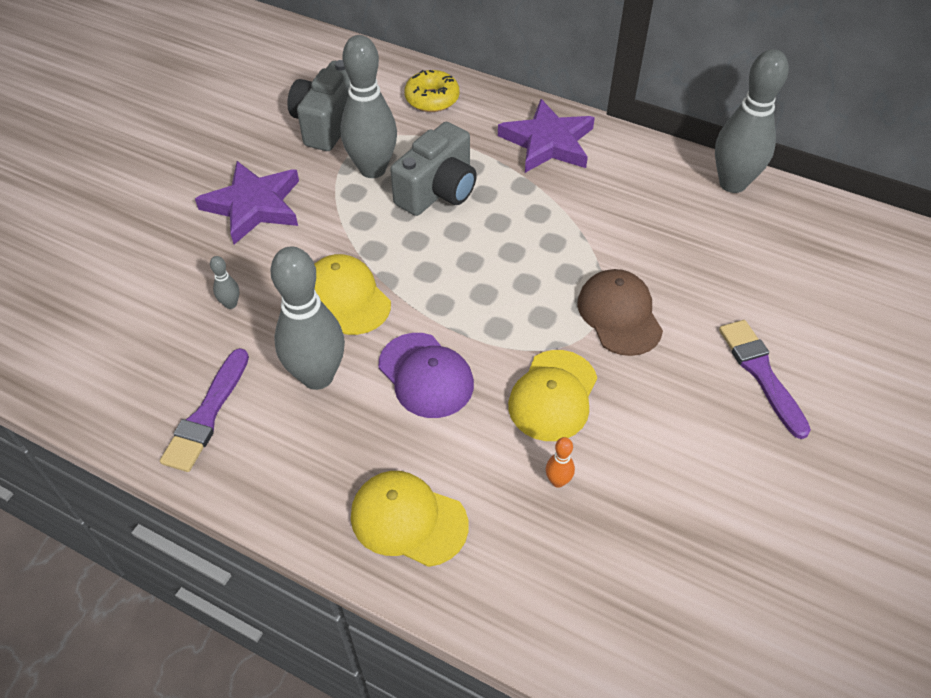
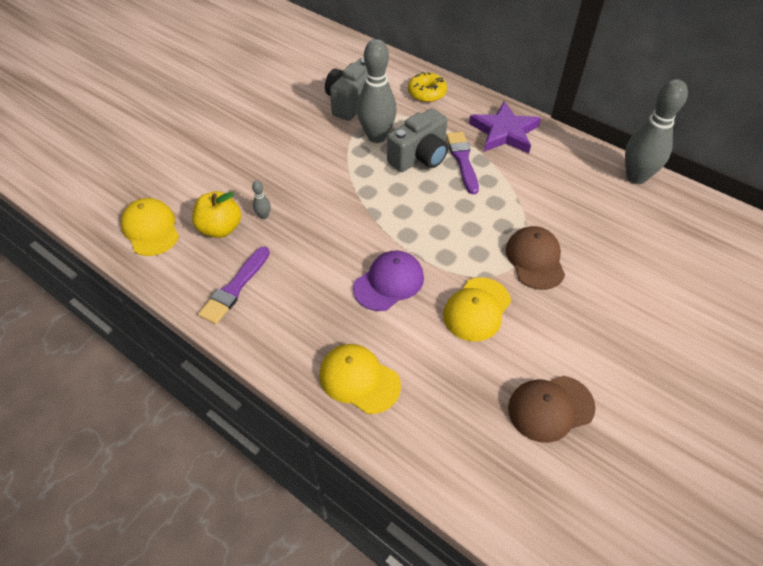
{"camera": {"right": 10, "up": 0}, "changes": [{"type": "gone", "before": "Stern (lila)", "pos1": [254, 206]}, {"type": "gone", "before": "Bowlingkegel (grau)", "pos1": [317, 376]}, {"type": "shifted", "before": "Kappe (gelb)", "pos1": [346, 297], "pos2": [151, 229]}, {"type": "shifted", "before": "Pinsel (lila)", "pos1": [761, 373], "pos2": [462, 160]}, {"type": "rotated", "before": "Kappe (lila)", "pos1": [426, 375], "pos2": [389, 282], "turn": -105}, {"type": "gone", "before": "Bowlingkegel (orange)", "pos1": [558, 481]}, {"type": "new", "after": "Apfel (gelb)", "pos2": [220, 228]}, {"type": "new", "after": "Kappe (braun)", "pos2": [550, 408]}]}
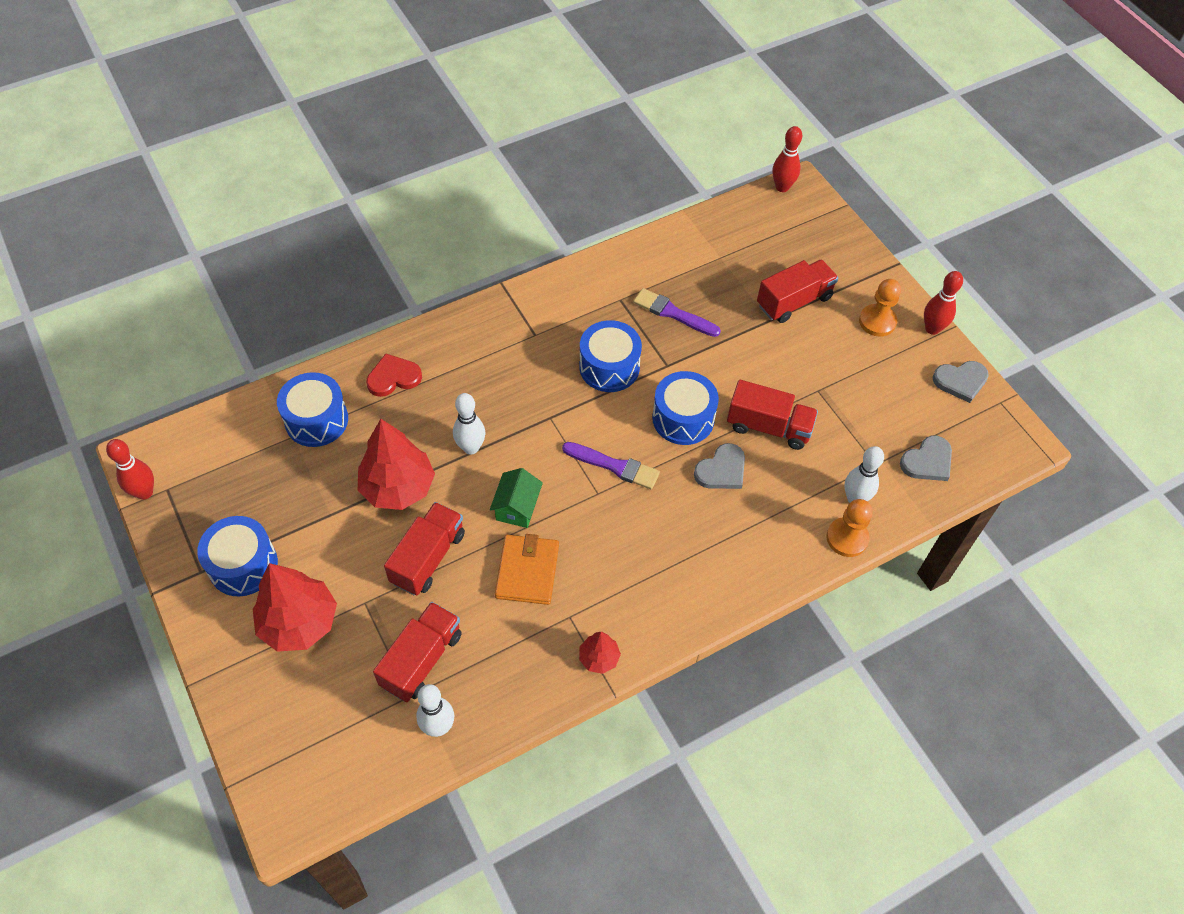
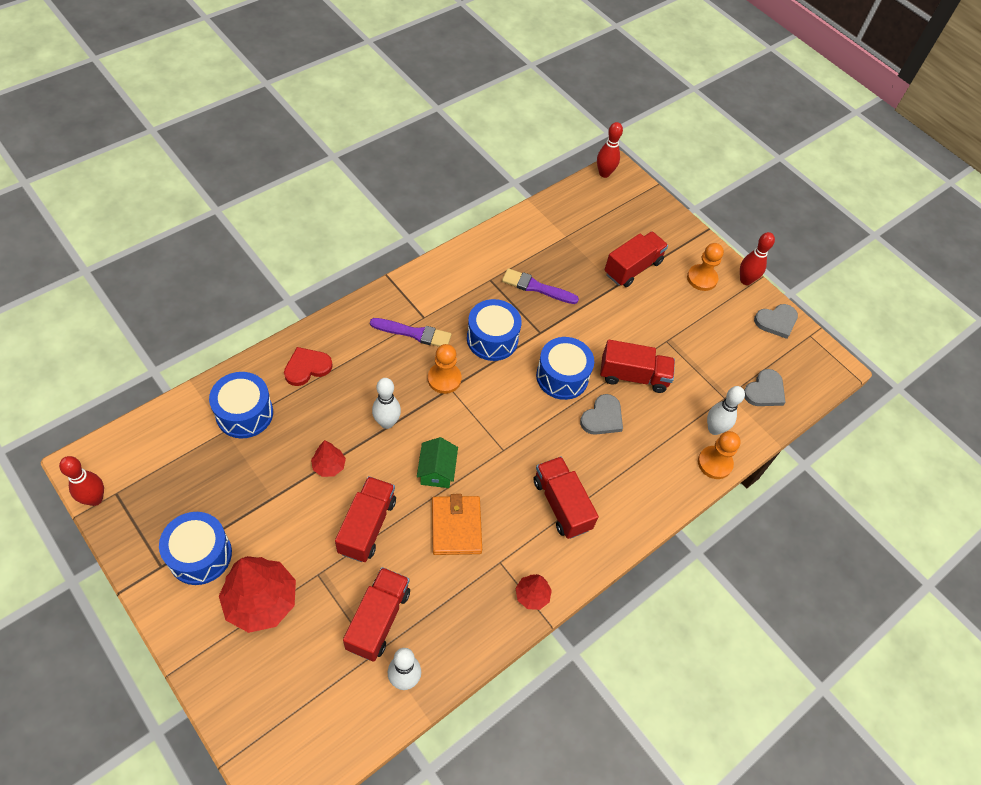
{"camera": {"right": -15, "up": 0}, "changes": [{"type": "scaled", "before": "Baum (rot)", "pos1": [398, 488], "pos2": [329, 466], "scale": 0.5}, {"type": "shifted", "before": "Pinsel (lila)", "pos1": [614, 466], "pos2": [414, 333]}, {"type": "new", "after": "Bauer (orange)", "pos2": [444, 379]}, {"type": "new", "after": "Lastwagen (rot)", "pos2": [561, 504]}]}
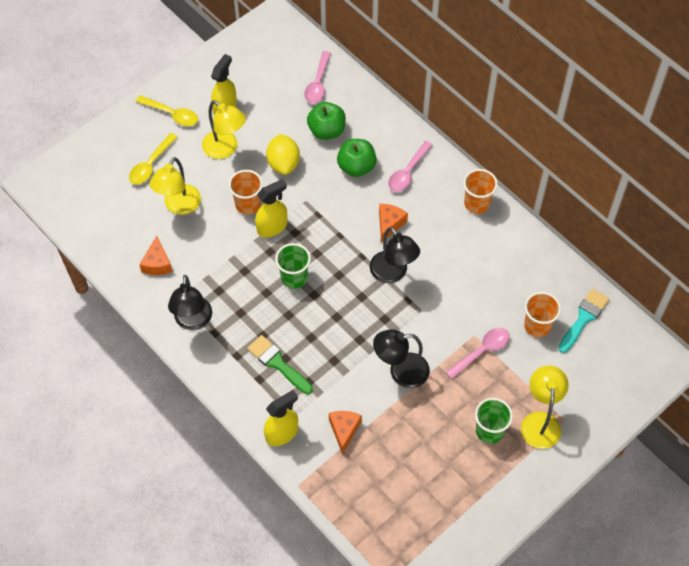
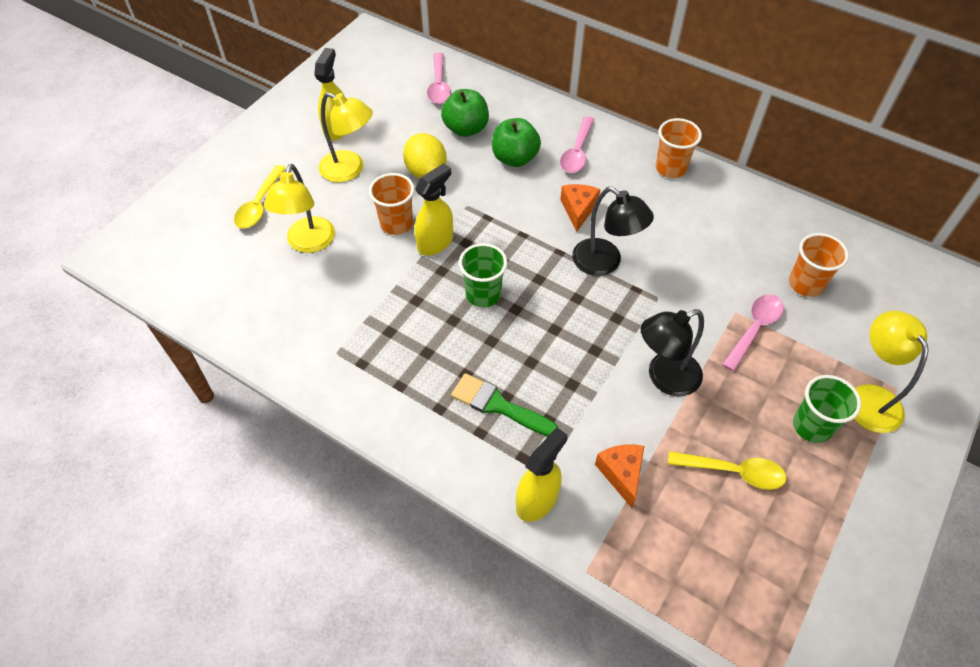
{"camera": {"right": -15, "up": -5}, "changes": [{"type": "shifted", "before": "Löffel (gelb)", "pos1": [172, 114], "pos2": [733, 472]}, {"type": "gone", "before": "Käse (orange)", "pos1": [157, 263]}, {"type": "gone", "before": "Lampe (schwarz)", "pos1": [193, 321]}, {"type": "gone", "before": "Pinsel (türkis)", "pos1": [583, 318]}]}
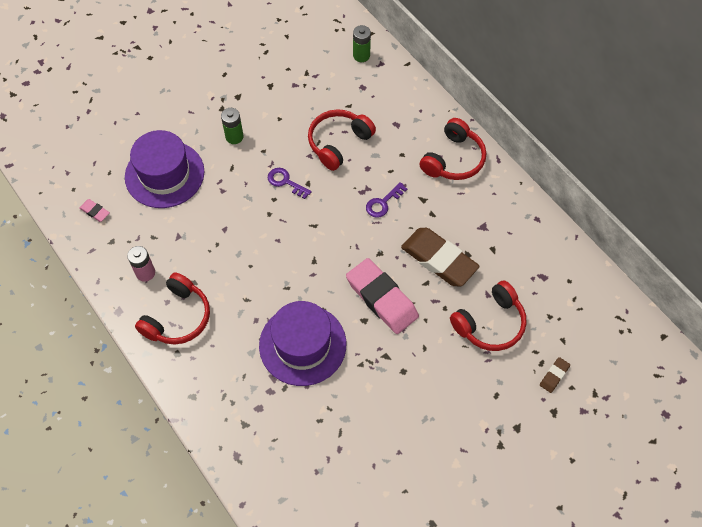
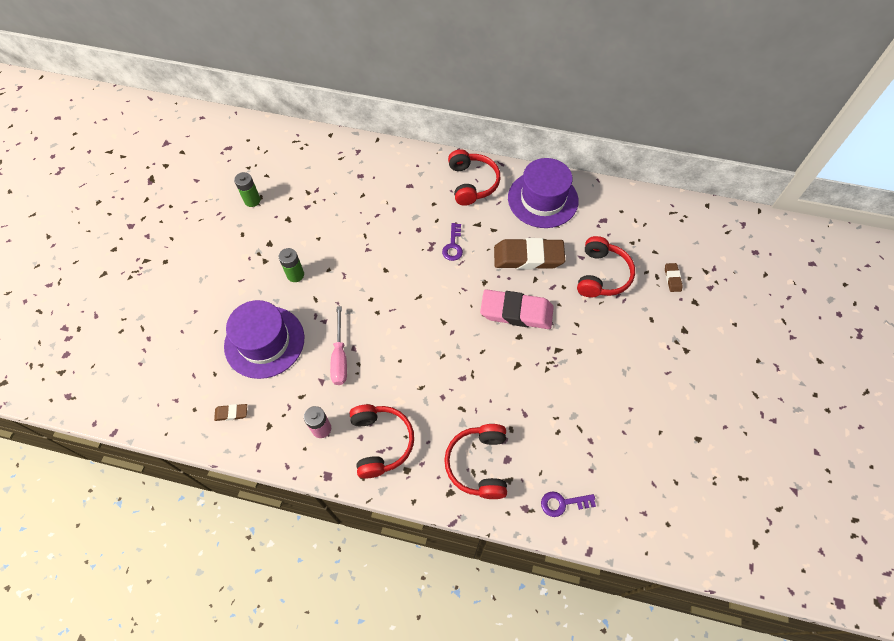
{"camera": {"right": -40, "up": 0}, "changes": [{"type": "shifted", "before": "Batterie (grün)", "pos1": [361, 55], "pos2": [252, 200]}, {"type": "shifted", "before": "Kopfhörer (rot)", "pos1": [338, 143], "pos2": [478, 464]}, {"type": "shifted", "before": "Schlüssel (lila)", "pos1": [285, 182], "pos2": [563, 503]}, {"type": "repainted", "before": "Radiergummi (rosa)", "after": "Radiergummi (braun)", "pos1": [95, 212], "pos2": [231, 413]}, {"type": "shifted", "before": "Hut (lila)", "pos1": [302, 345], "pos2": [543, 199]}, {"type": "new", "after": "Schraubenzieher (rosa)", "pos2": [340, 357]}]}
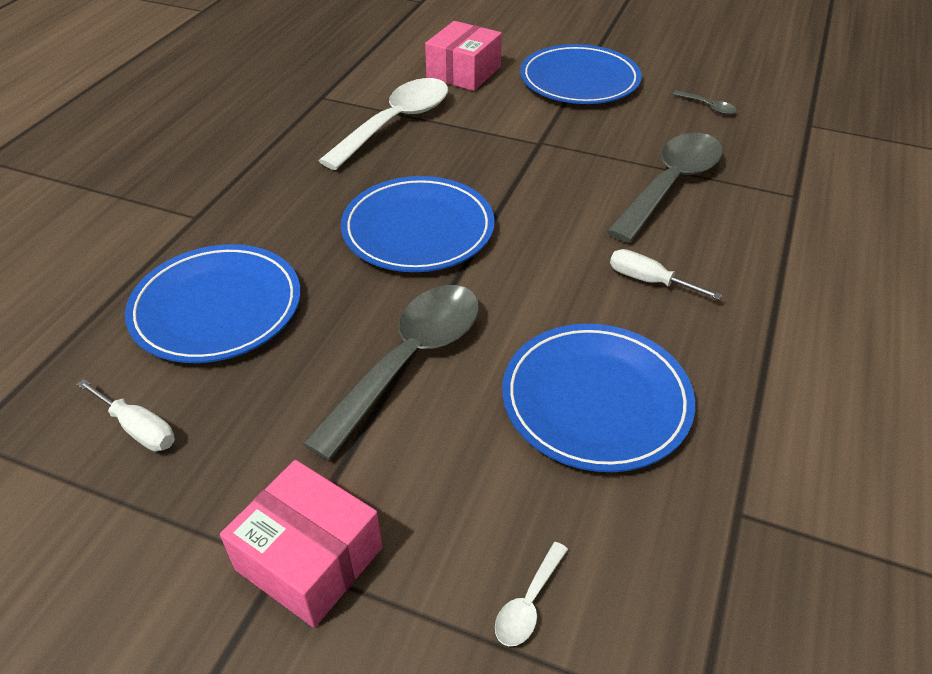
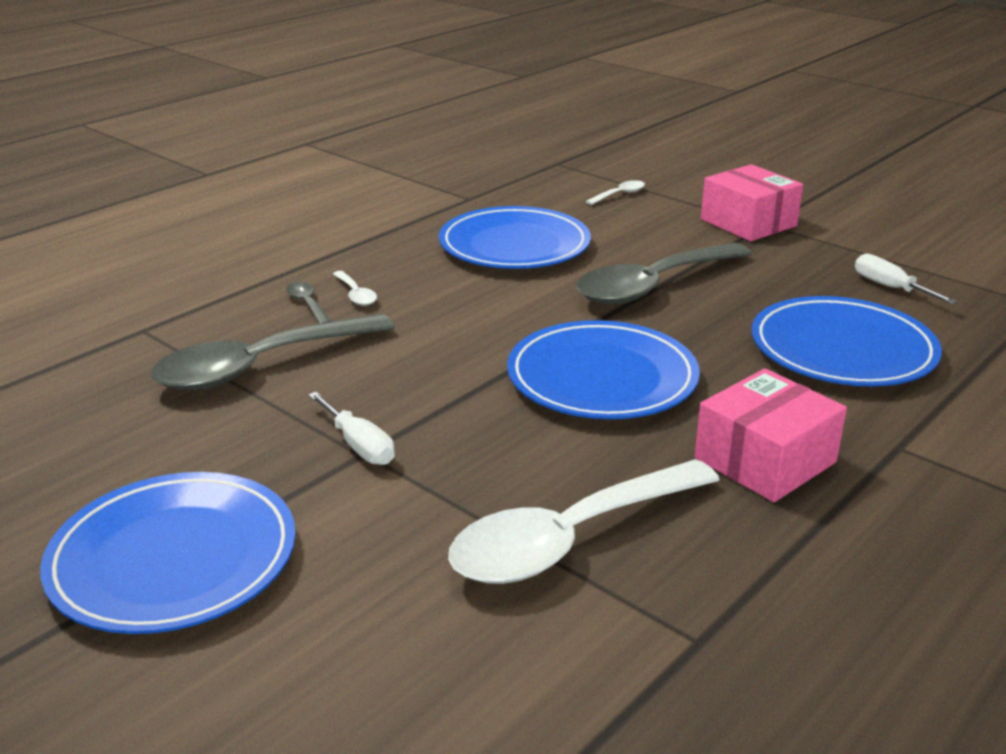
{"camera": {"right": -160, "up": -15}, "changes": [{"type": "shifted", "before": "Schachtel (rosa)", "pos1": [463, 72], "pos2": [765, 460]}, {"type": "shifted", "before": "Löffel (grau)", "pos1": [708, 107], "pos2": [307, 304]}, {"type": "shifted", "before": "Schraubenzieher (weiß)", "pos1": [649, 281], "pos2": [359, 445]}, {"type": "new", "after": "Löffel (weiß)", "pos2": [356, 294]}]}
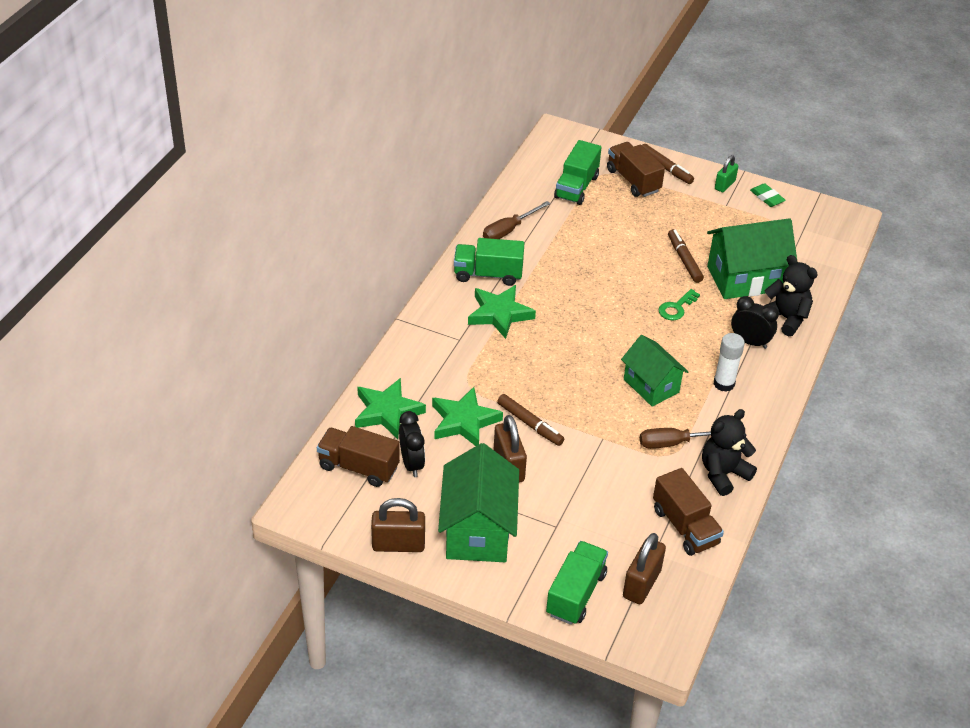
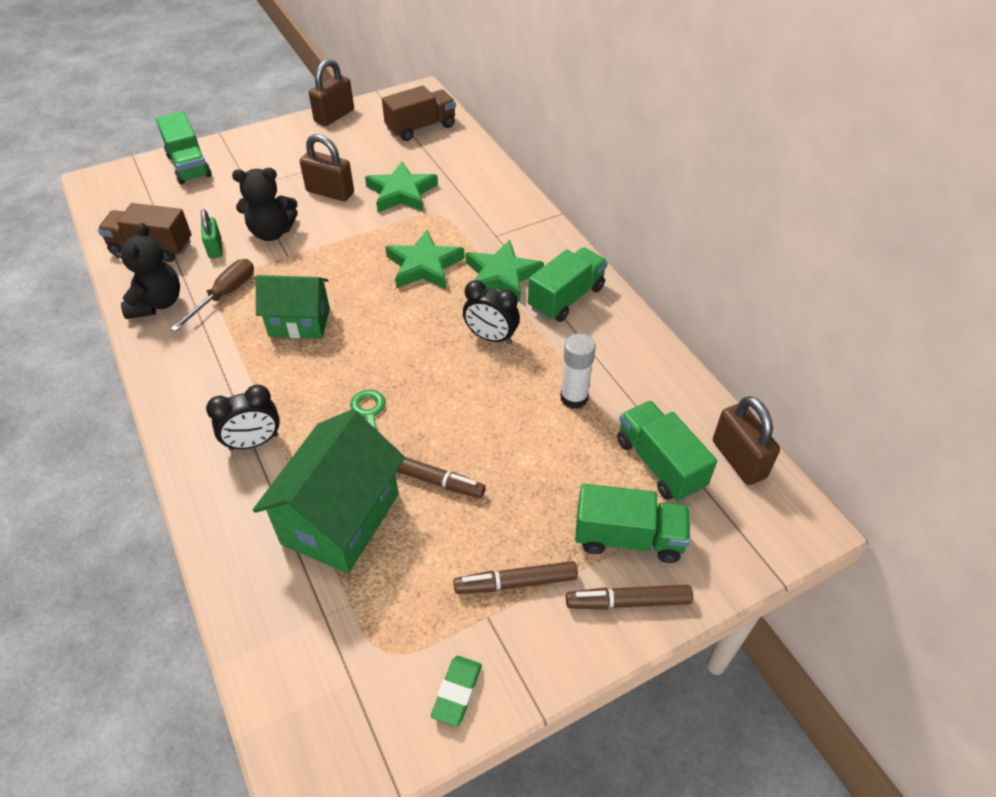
{"camera": {"right": 130, "up": 5}, "changes": [{"type": "repainted", "before": "Lastwagen (braun)", "after": "Lastwagen (grün)", "pos1": [633, 180], "pos2": [628, 538]}, {"type": "shifted", "before": "Vorhängeschloss (grün)", "pos1": [724, 185], "pos2": [215, 248]}, {"type": "rotated", "before": "Radiergummi (grün)", "pos1": [767, 197], "pos2": [457, 692], "turn": -75}, {"type": "gone", "before": "Schraubenzieher (braun)", "pos1": [509, 230]}, {"type": "shifted", "before": "Teddybär (schwarz)", "pos1": [785, 318], "pos2": [272, 232]}, {"type": "shifted", "before": "Klebestift (weiß)", "pos1": [724, 383], "pos2": [574, 398]}, {"type": "shifted", "before": "Stern (grün)", "pos1": [387, 412], "pos2": [424, 266]}, {"type": "shifted", "before": "Filzstift (braun)", "pos1": [530, 424], "pos2": [515, 582]}, {"type": "shifted", "before": "Wecker (schwarz)", "pos1": [412, 463], "pos2": [491, 337]}, {"type": "gone", "before": "Haus (grün)", "pos1": [477, 530]}, {"type": "shifted", "before": "Vorhängeschloss (braun)", "pos1": [641, 584], "pos2": [738, 459]}]}
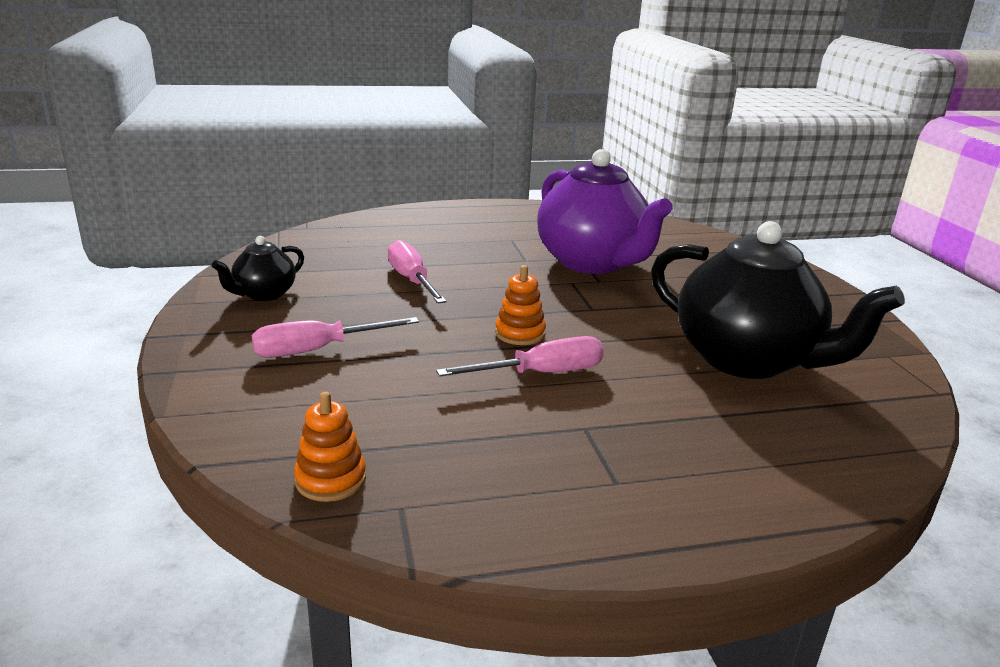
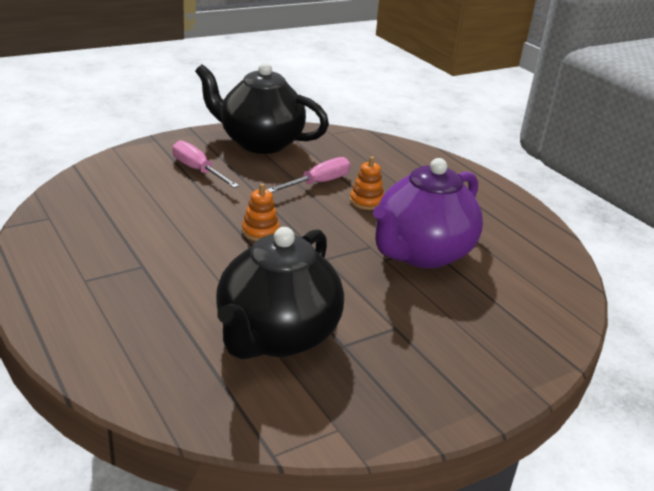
{"camera": {"right": 70, "up": 5}, "changes": [{"type": "scaled", "before": "Teekanne (schwarz)", "pos1": [264, 294], "pos2": [259, 143], "scale": 2.11}, {"type": "gone", "before": "Schraubenzieher (rosa)", "pos1": [540, 373]}, {"type": "shifted", "before": "Stapelspielzeug (orange)", "pos1": [330, 479], "pos2": [366, 201]}]}
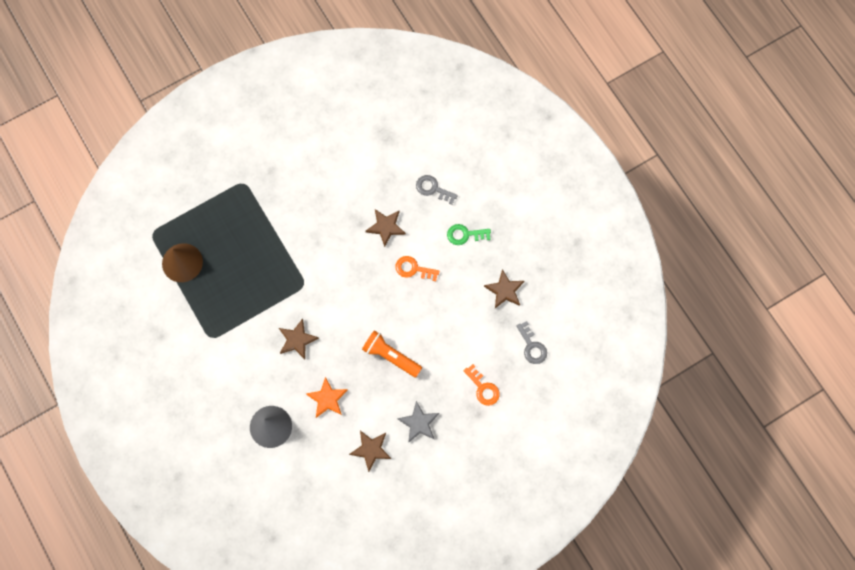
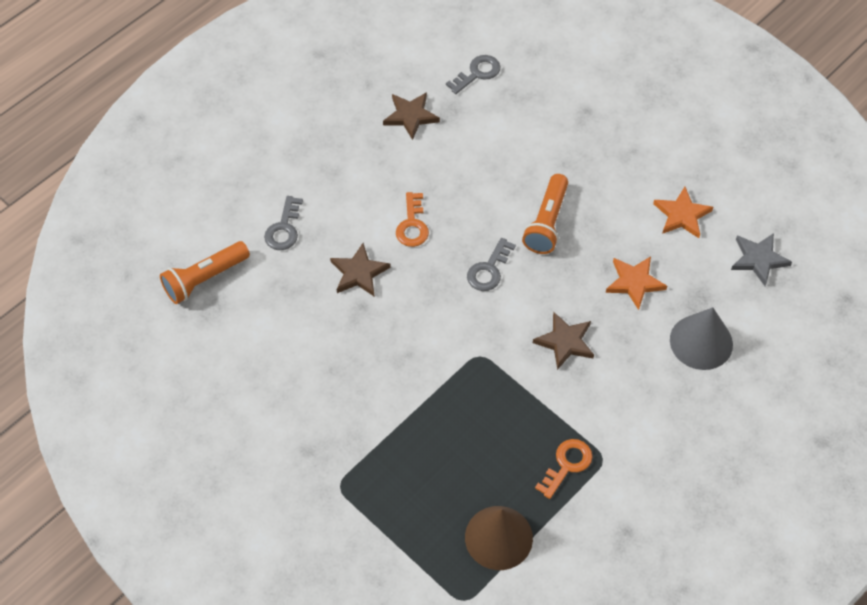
{"camera": {"right": -105, "up": -15}, "changes": [{"type": "gone", "before": "Schlüssel (grün)", "pos1": [465, 235]}, {"type": "shifted", "before": "Schlüssel (orange)", "pos1": [483, 388], "pos2": [567, 465]}, {"type": "shifted", "before": "Stern (grau)", "pos1": [419, 423], "pos2": [758, 259]}, {"type": "repainted", "before": "Stern (braun)", "after": "Stern (orange)", "pos1": [371, 450], "pos2": [682, 215]}, {"type": "new", "after": "Schlüssel (grau)", "pos2": [489, 270]}, {"type": "new", "after": "Taschenlampe (orange)", "pos2": [205, 279]}]}
